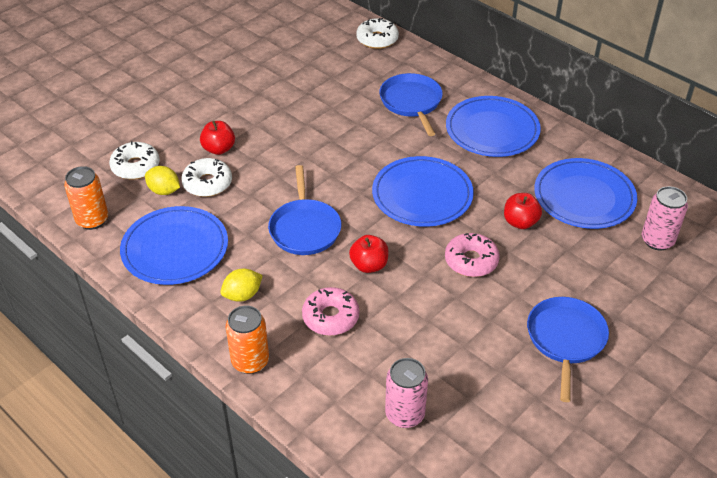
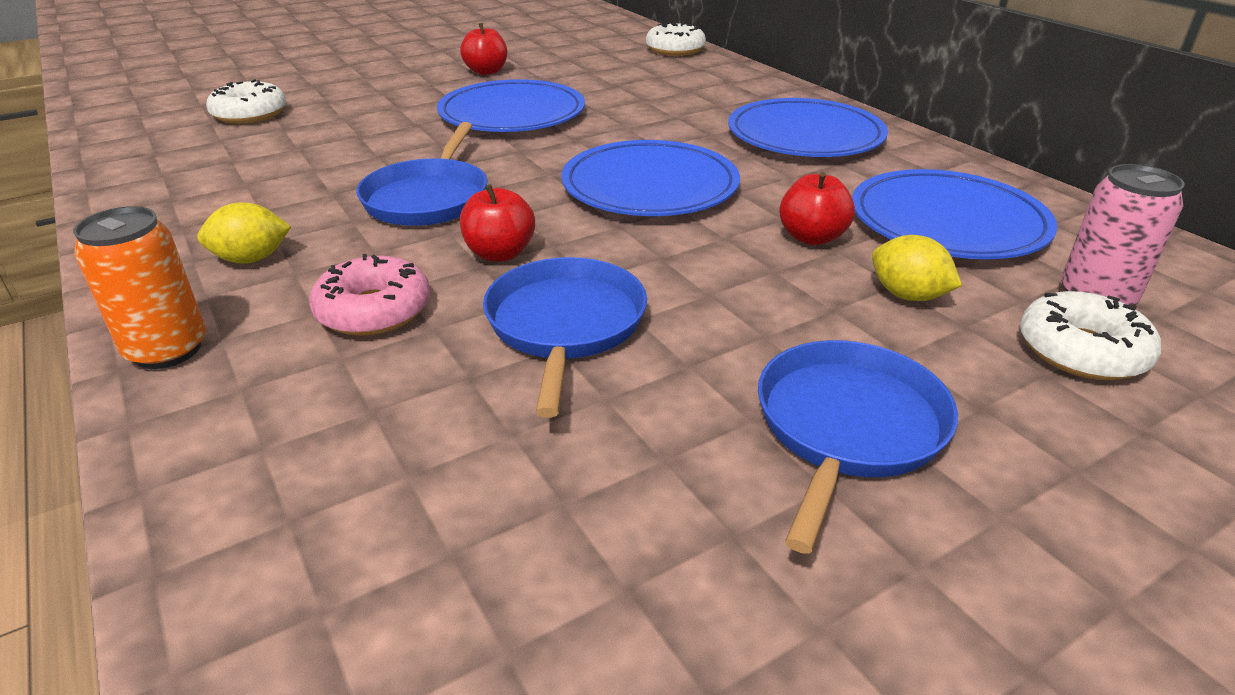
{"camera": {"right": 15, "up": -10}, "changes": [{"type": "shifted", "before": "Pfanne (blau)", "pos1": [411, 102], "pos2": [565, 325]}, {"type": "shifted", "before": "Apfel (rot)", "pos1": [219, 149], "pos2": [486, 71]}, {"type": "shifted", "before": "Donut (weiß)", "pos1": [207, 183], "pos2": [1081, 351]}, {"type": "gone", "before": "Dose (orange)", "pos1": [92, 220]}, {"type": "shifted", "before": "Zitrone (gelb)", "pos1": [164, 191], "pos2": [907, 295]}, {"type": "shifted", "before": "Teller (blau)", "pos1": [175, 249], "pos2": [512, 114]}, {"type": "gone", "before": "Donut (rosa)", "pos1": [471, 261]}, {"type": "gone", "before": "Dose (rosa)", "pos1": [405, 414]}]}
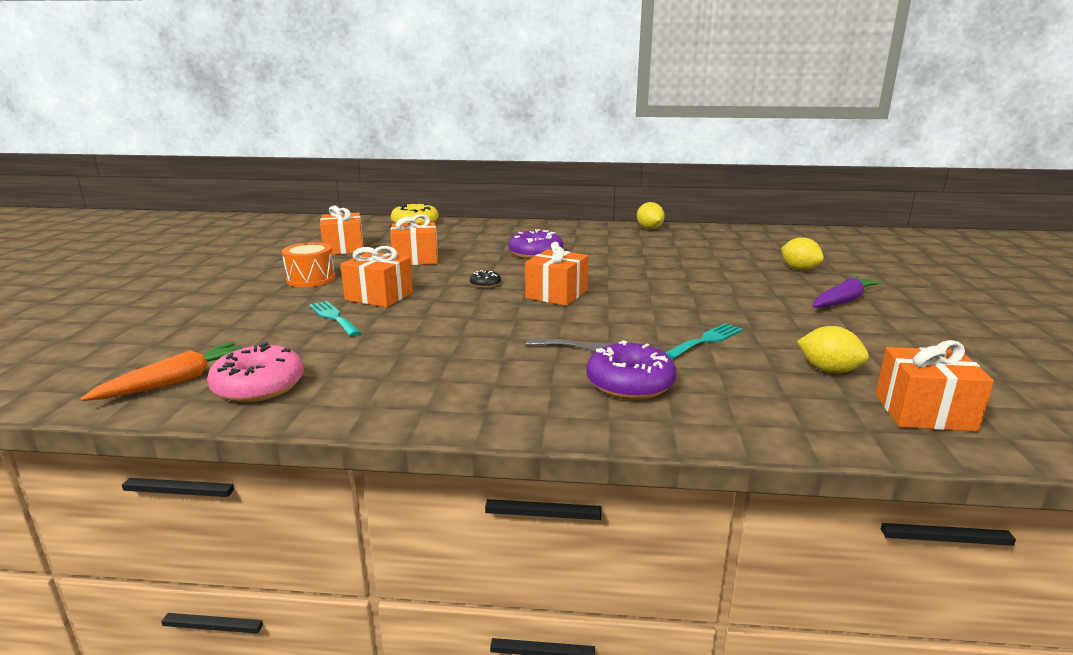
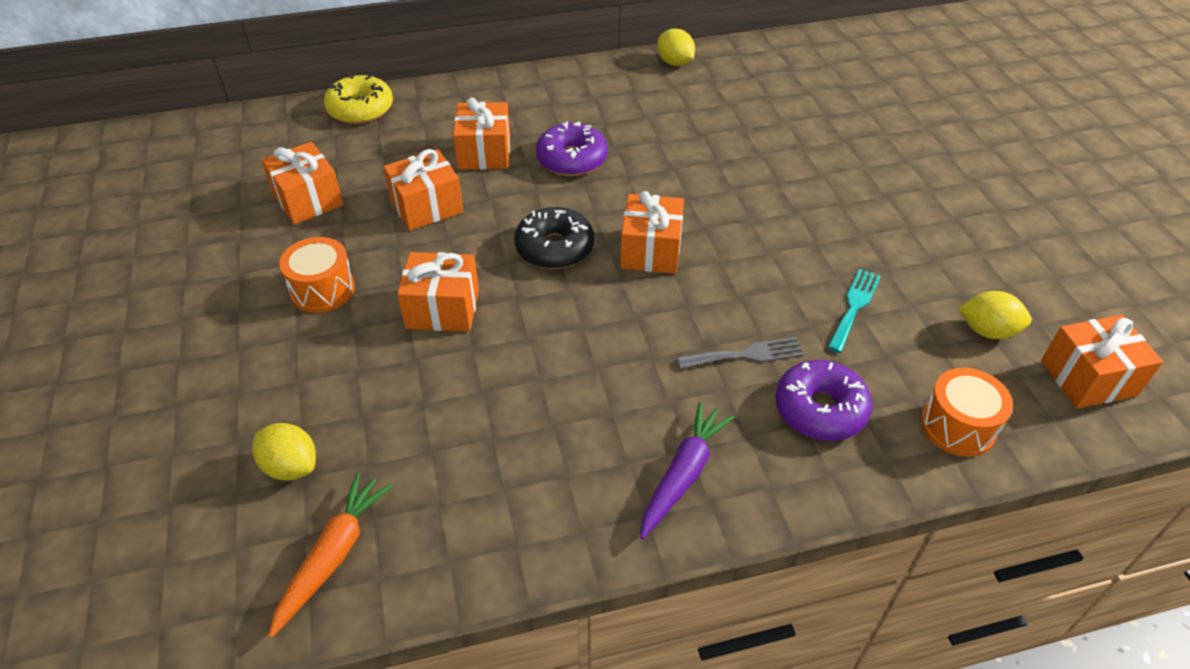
{"camera": {"right": -20, "up": 25}, "changes": [{"type": "shifted", "before": "Zitrone (gelb)", "pos1": [799, 269], "pos2": [291, 466]}, {"type": "scaled", "before": "Donut (schwarz)", "pos1": [485, 284], "pos2": [554, 248], "scale": 2.0}, {"type": "shifted", "before": "Karotte (lila)", "pos1": [843, 301], "pos2": [683, 474]}, {"type": "gone", "before": "Gabel (türkis)", "pos1": [333, 317]}, {"type": "gone", "before": "Donut (rosa)", "pos1": [259, 386]}, {"type": "new", "after": "Geschenk (orange)", "pos2": [484, 152]}, {"type": "new", "after": "Trommel (orange)", "pos2": [958, 426]}]}
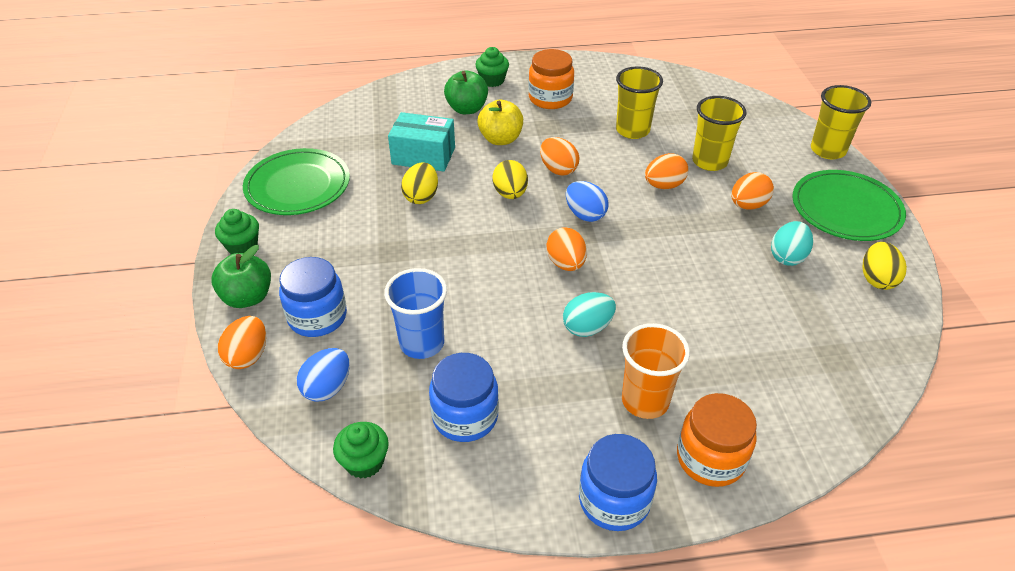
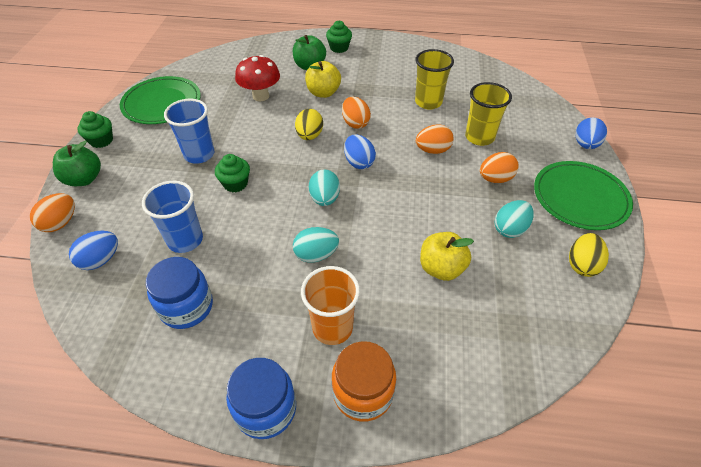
{"camera": {"right": 15, "up": 5}, "changes": [{"type": "gone", "before": "Einmachglas (orange)", "pos1": [550, 98]}, {"type": "swapped", "before": "Becher (gelb)", "after": "Ei (blau)", "pos1": [827, 150], "pos2": [585, 145]}, {"type": "swapped", "before": "Schachtel (türkis)", "after": "Pilz (rot)", "pos1": [423, 156], "pos2": [261, 96]}, {"type": "gone", "before": "Ei (gelb)", "pos1": [421, 197]}, {"type": "repainted", "before": "Ei (orange)", "after": "Ei (türkis)", "pos1": [566, 263], "pos2": [325, 199]}, {"type": "gone", "before": "Einmachglas (blau)", "pos1": [317, 317]}, {"type": "shifted", "before": "Muffin (grün)", "pos1": [364, 462], "pos2": [235, 184]}, {"type": "new", "after": "Becher (blau)", "pos2": [199, 154]}, {"type": "new", "after": "Apfel (gelb)", "pos2": [441, 268]}]}
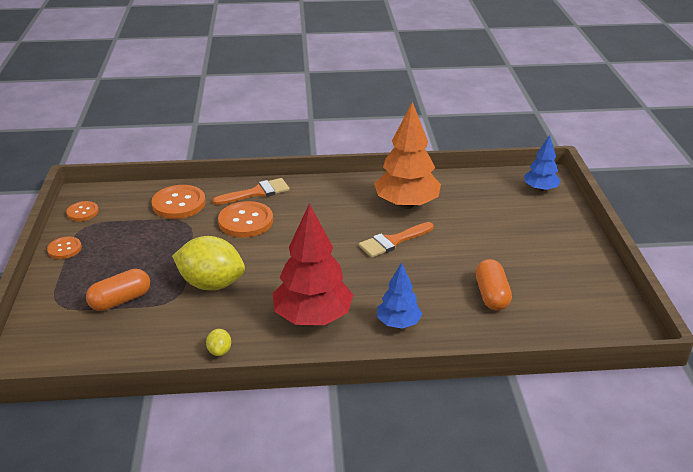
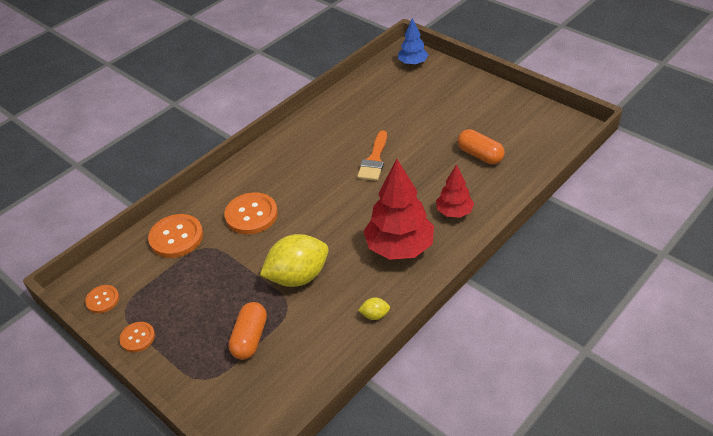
{"camera": {"right": -40, "up": 10}, "changes": [{"type": "gone", "before": "Baum (orange)", "pos1": [406, 204]}, {"type": "gone", "before": "Pinsel (orange)", "pos1": [257, 192]}, {"type": "repainted", "before": "Baum (blau)", "after": "Baum (rot)", "pos1": [398, 323], "pos2": [454, 212]}, {"type": "rotated", "before": "Zitrone (gelb)", "pos1": [219, 351], "pos2": [375, 315], "turn": -45}]}
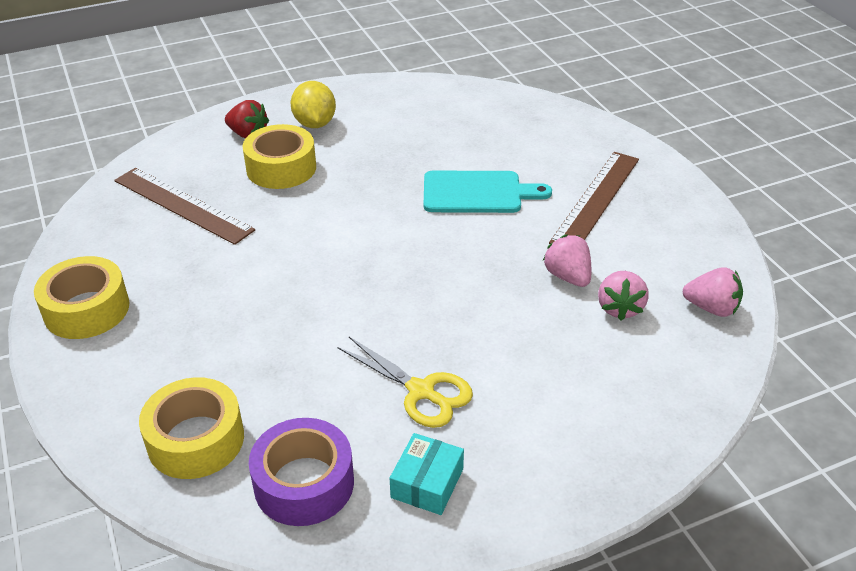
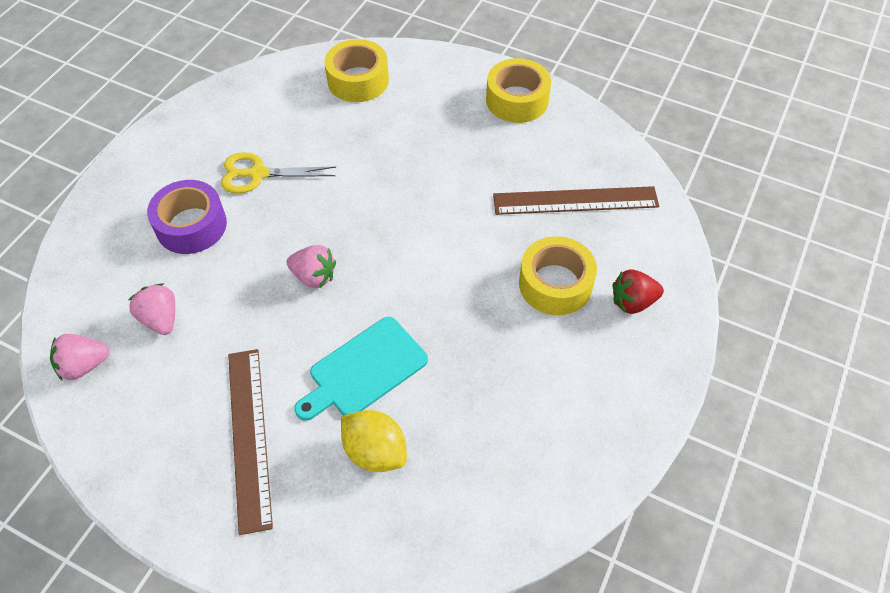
{"camera": {"right": 140, "up": 15}, "changes": [{"type": "shifted", "before": "Zitrone (gelb)", "pos1": [315, 124], "pos2": [375, 451]}, {"type": "shifted", "before": "Erdbeere (rosa)", "pos1": [568, 276], "pos2": [314, 276]}, {"type": "shifted", "before": "Klebeband (lila)", "pos1": [304, 483], "pos2": [191, 225]}, {"type": "gone", "before": "Schachtel (türkis)", "pos1": [427, 483]}]}
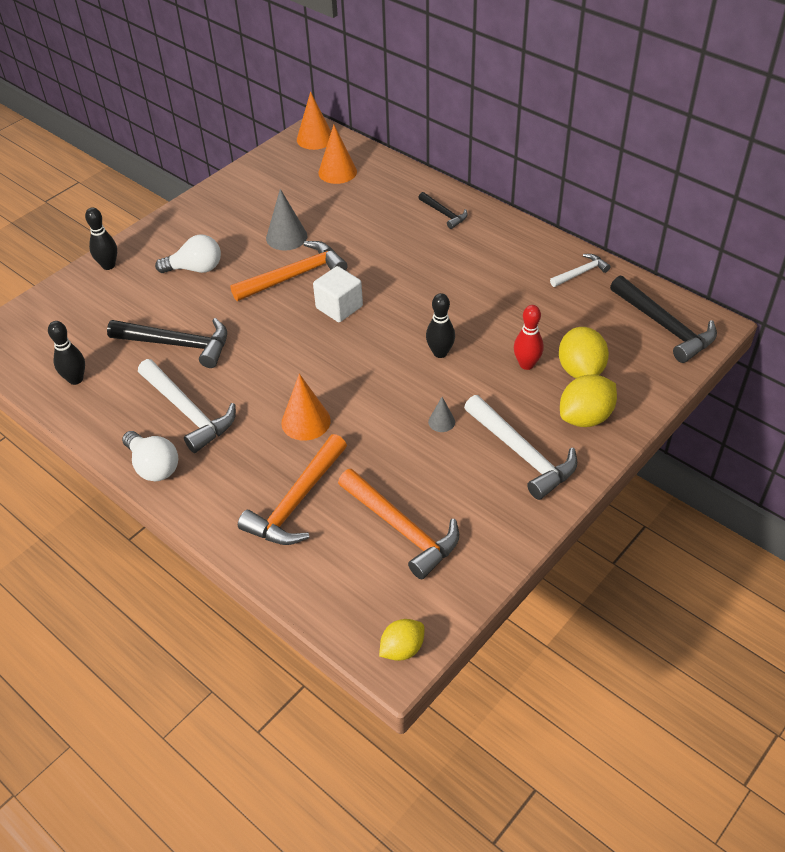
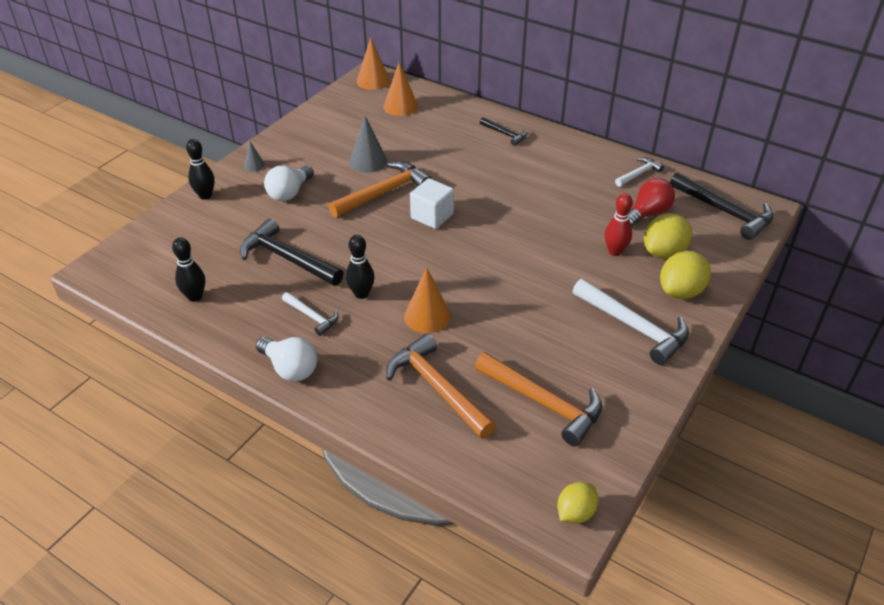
{"camera": {"right": -10, "up": -5}, "changes": [{"type": "rotated", "before": "Glühbirne (weiß)", "pos1": [195, 269], "pos2": [289, 193], "turn": 135}, {"type": "shifted", "before": "Bowlingkegel (schwarz)", "pos1": [440, 353], "pos2": [361, 294]}, {"type": "rotated", "before": "Hammer (schwarz)", "pos1": [177, 344], "pos2": [287, 258], "turn": -150}, {"type": "rotated", "before": "Zitrone (gelb)", "pos1": [580, 370], "pos2": [664, 252], "turn": 60}, {"type": "scaled", "before": "Hammer (weiß)", "pos1": [188, 411], "pos2": [312, 316], "scale": 0.54}, {"type": "shifted", "before": "Kegel (grau)", "pos1": [441, 422], "pos2": [254, 165]}, {"type": "rotated", "before": "Hammer (orange)", "pos1": [297, 501], "pos2": [437, 388], "turn": 120}, {"type": "new", "after": "Glühbirne (rot)", "pos2": [647, 214]}]}
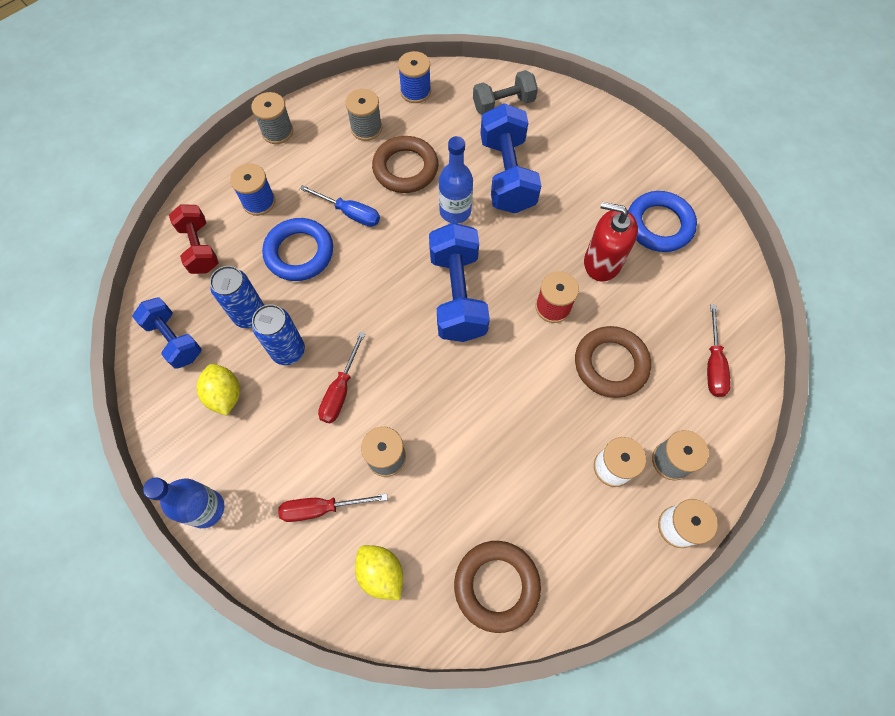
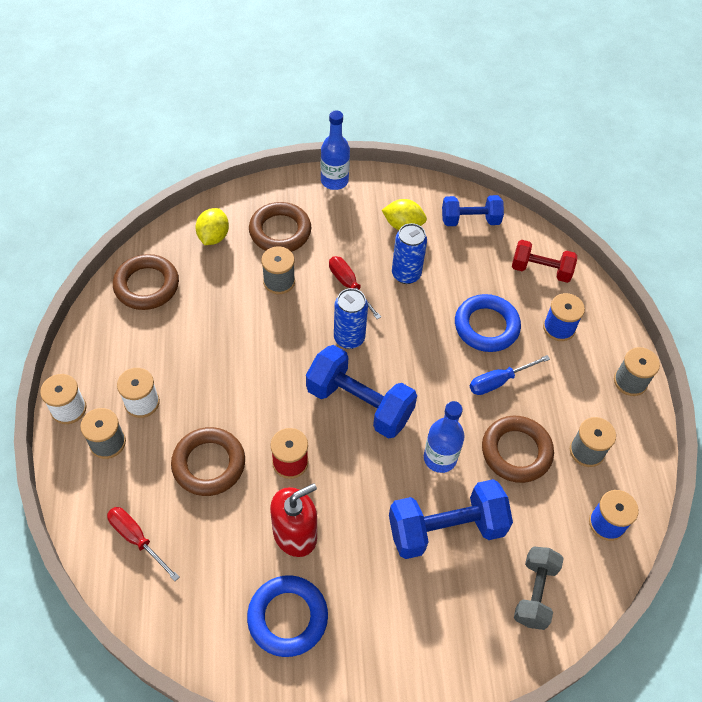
{"camera": {"right": 125, "up": -10}, "changes": [{"type": "rotated", "before": "Hantel (blau)", "pos1": [507, 175], "pos2": [446, 529], "turn": -45}, {"type": "shifted", "before": "Dose (blau)", "pos1": [250, 315], "pos2": [349, 338]}, {"type": "swapped", "before": "Schraubenzieher (rot)", "after": "Ring (braun)", "pos1": [321, 508], "pos2": [280, 231]}, {"type": "rotated", "before": "Zitrone (gelb)", "pos1": [381, 573], "pos2": [213, 237], "turn": -75}]}
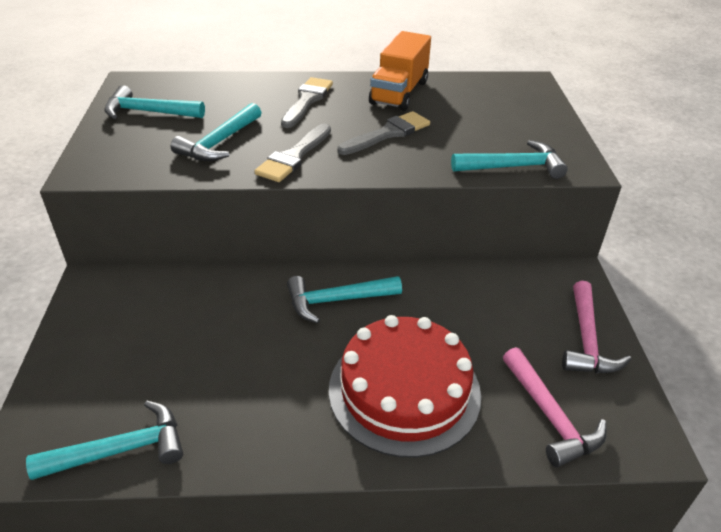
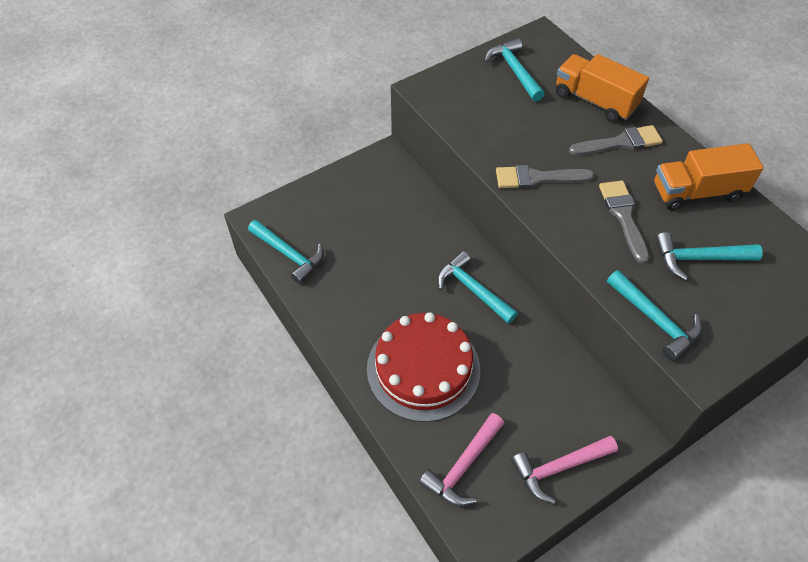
{"camera": {"right": 60, "up": 15}, "changes": [{"type": "shifted", "before": "Hammer (türkis)", "pos1": [219, 143], "pos2": [698, 258]}, {"type": "rotated", "before": "Pinsel (grau)", "pos1": [388, 133], "pos2": [623, 216], "turn": -120}, {"type": "new", "after": "Lastwagen (orange)", "pos2": [595, 101]}]}
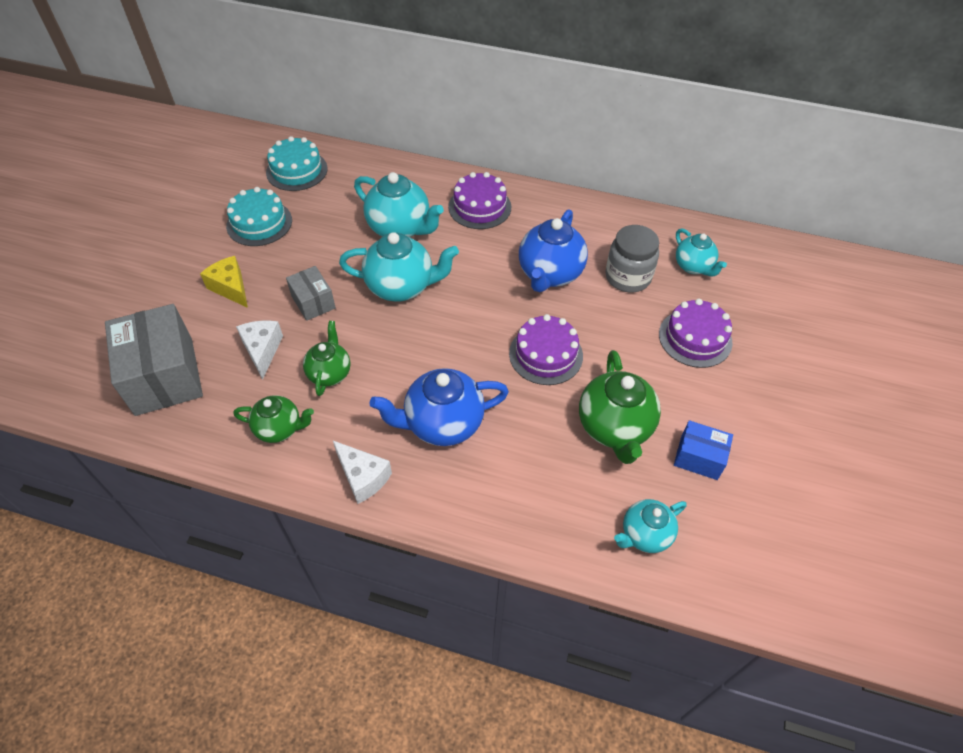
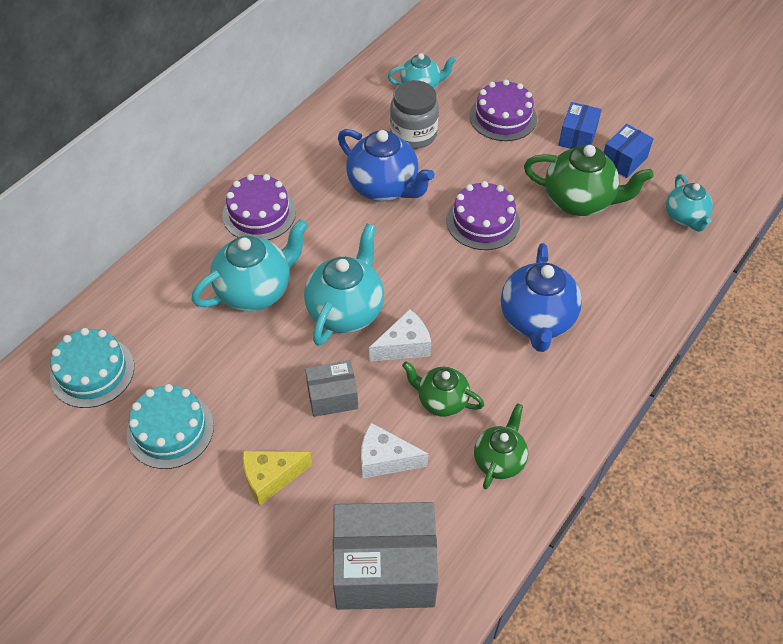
{"camera": {"right": -70, "up": 0}, "changes": [{"type": "shifted", "before": "Käse (weiß)", "pos1": [363, 477], "pos2": [404, 346]}, {"type": "new", "after": "Schachtel (blau)", "pos2": [577, 137]}]}
